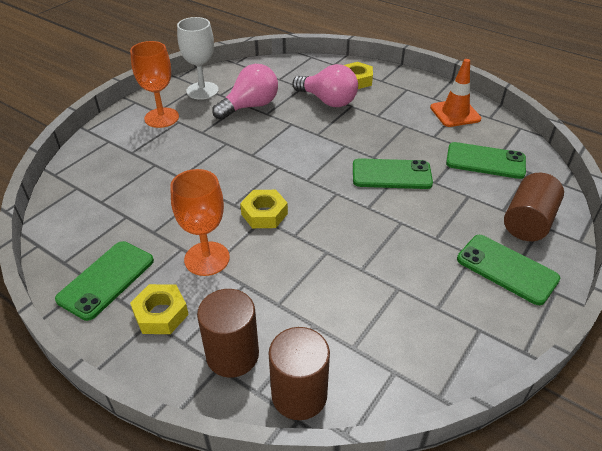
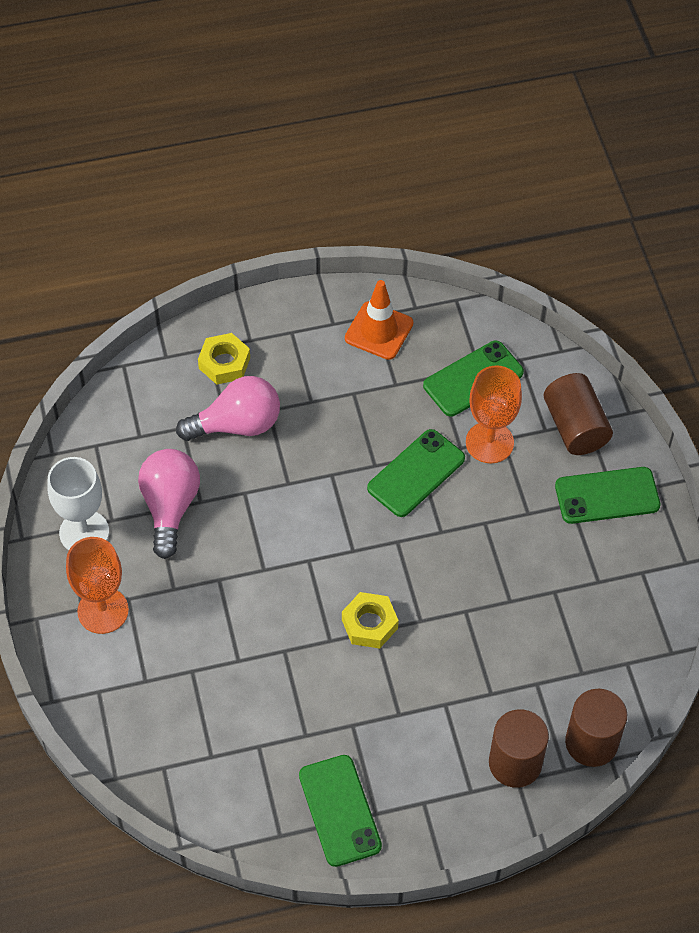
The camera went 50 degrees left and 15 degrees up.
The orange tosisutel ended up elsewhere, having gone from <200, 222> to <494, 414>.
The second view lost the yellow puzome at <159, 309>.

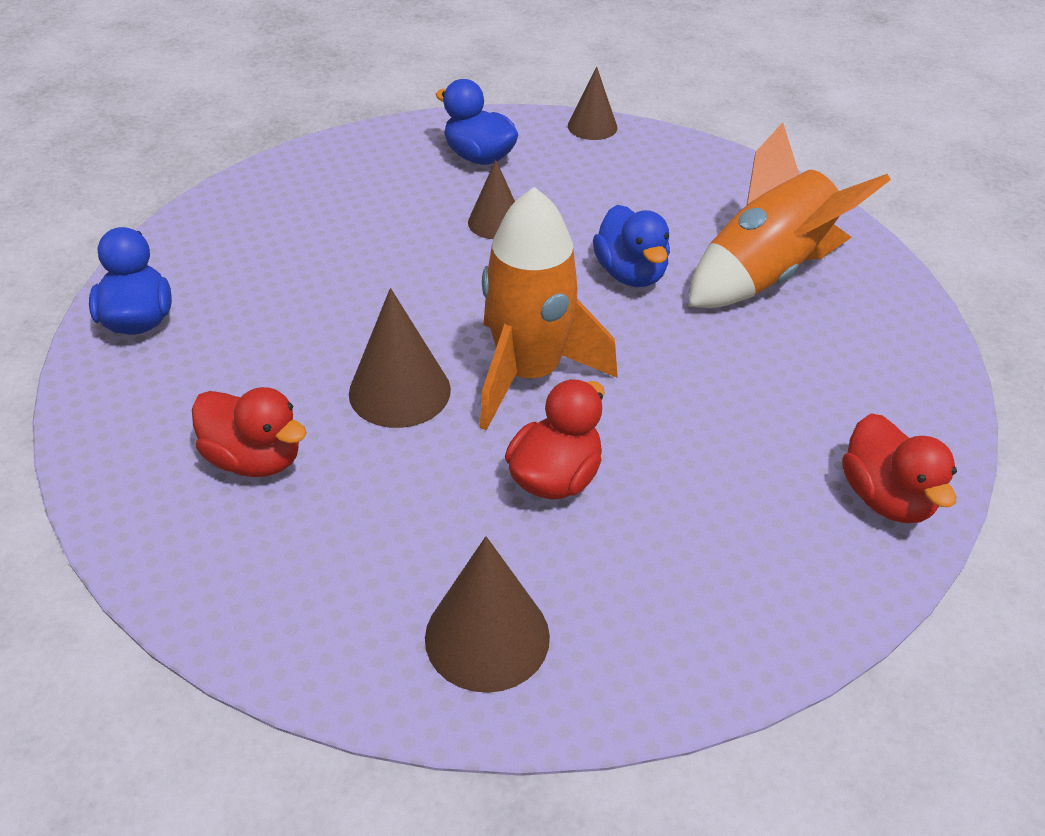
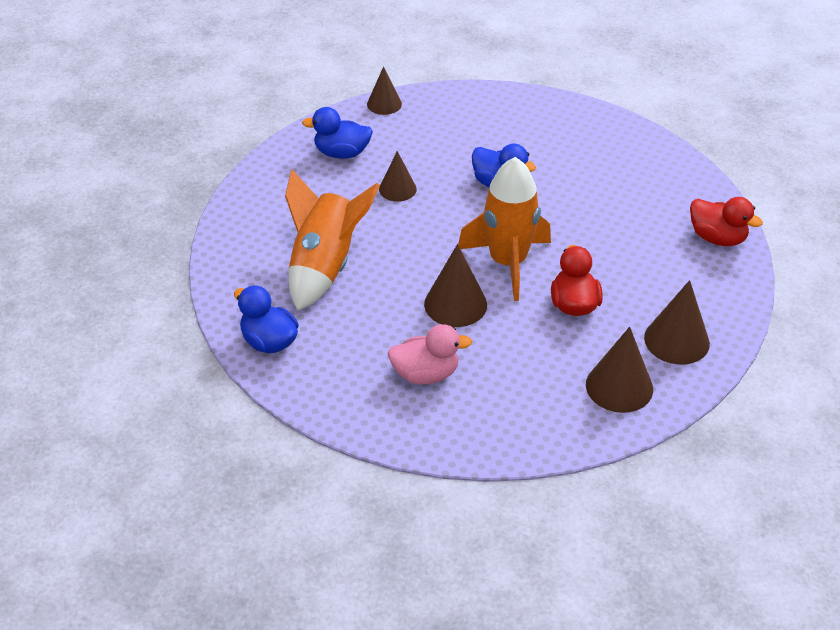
The camera went 35 degrees left and 0 degrees up.
The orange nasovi ended up elsewhere, having gone from <789, 215> to <332, 240>.
What was the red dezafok at <249, 432> turned into the pink dezafok at <430, 354>.
The second view gained the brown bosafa at <677, 322>.

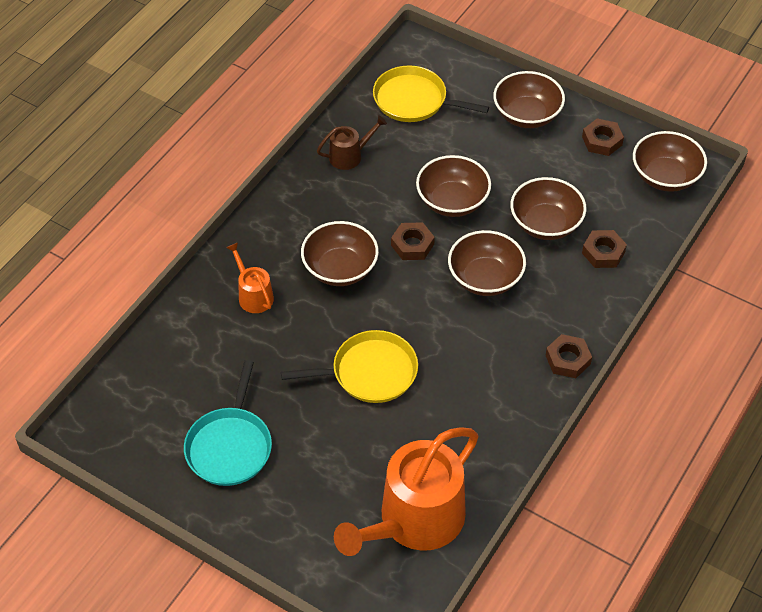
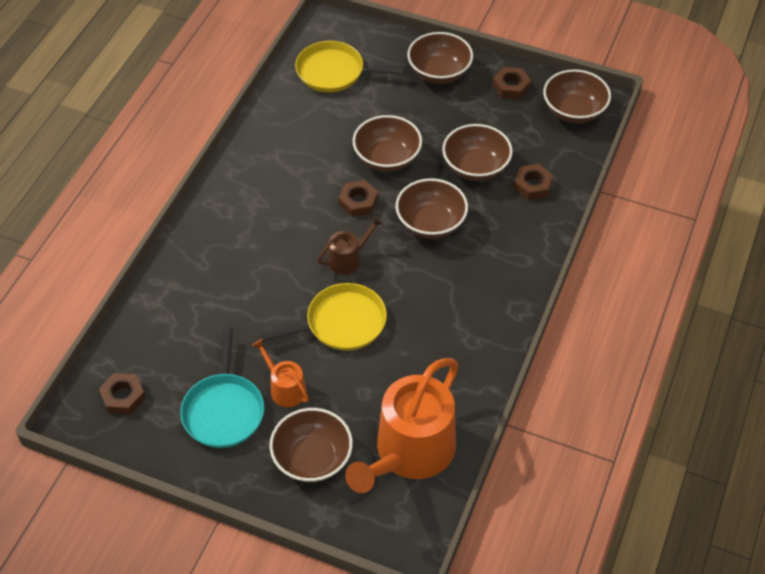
The camera went 10 degrees left and 0 degrees up.
The brown puzome ended up elsewhere, having gone from <569, 356> to <122, 394>.
The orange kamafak ended up elsewhere, having gone from <250, 278> to <280, 372>.
The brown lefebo ended up elsewhere, having gone from <340, 253> to <311, 445>.
The brown kamafak ended up elsewhere, having gone from <352, 142> to <350, 245>.

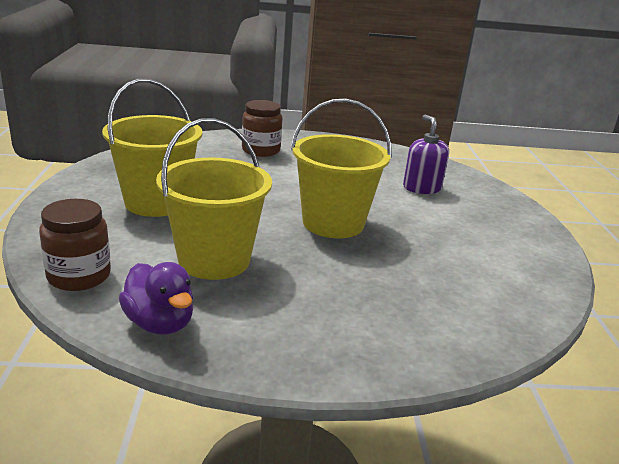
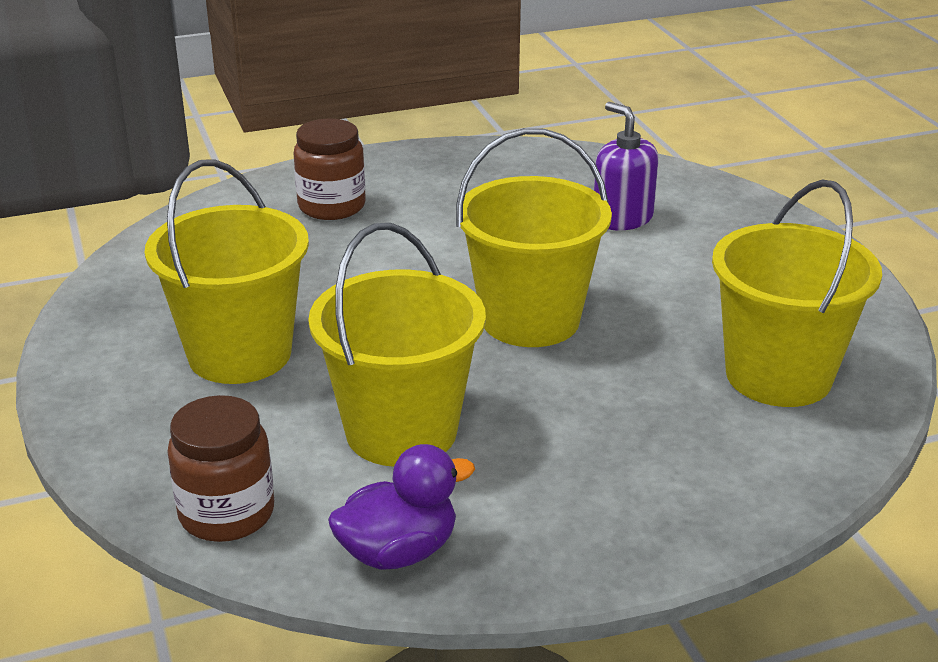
The camera went 15 degrees left and 5 degrees up.
The purple dezafok at <156, 298> ended up facing another way, 60 degrees counterclockwise from before.
The second view gained the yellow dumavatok at <797, 293>.

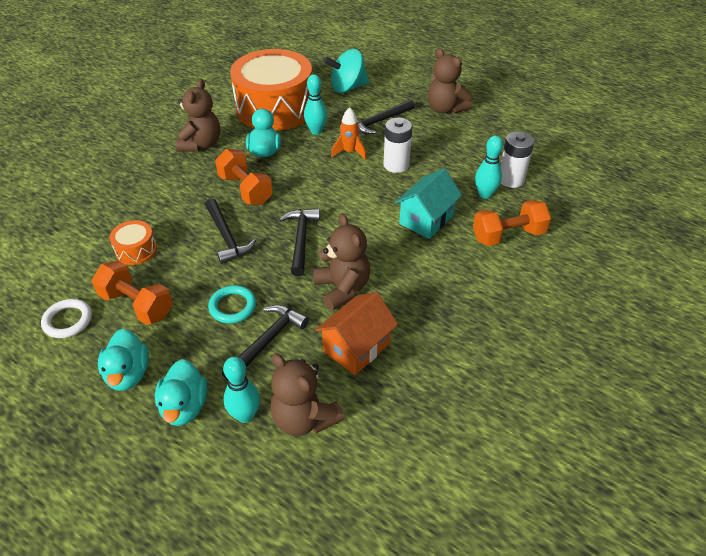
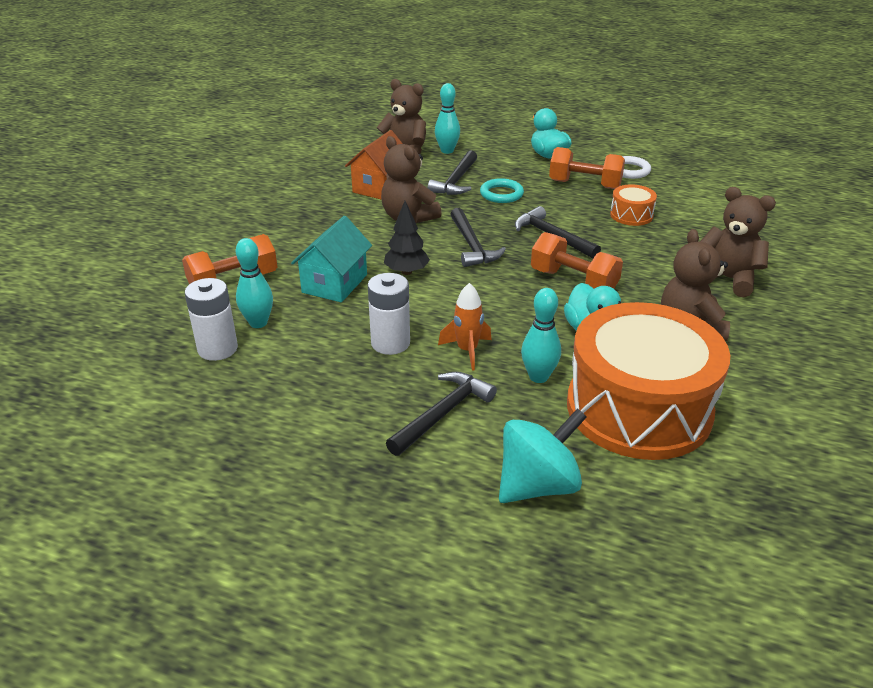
The camera went 165 degrees right and 10 degrees down.
The second view gained the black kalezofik at <407, 238>.
The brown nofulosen ended up elsewhere, having gone from <450, 81> to <738, 242>.
The second view lost the turquoise dezafok at <181, 392>.

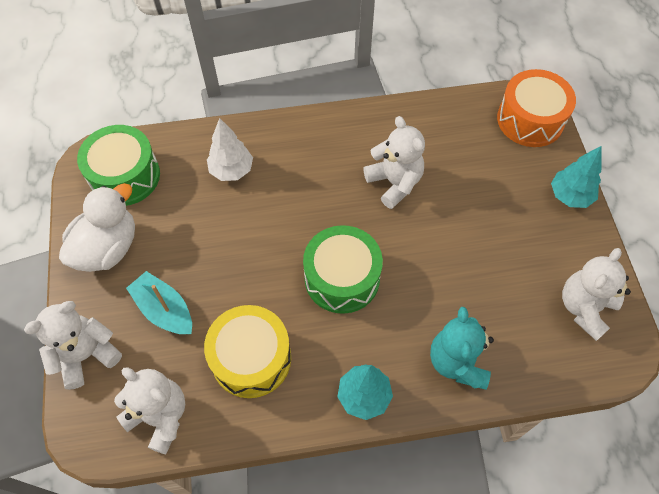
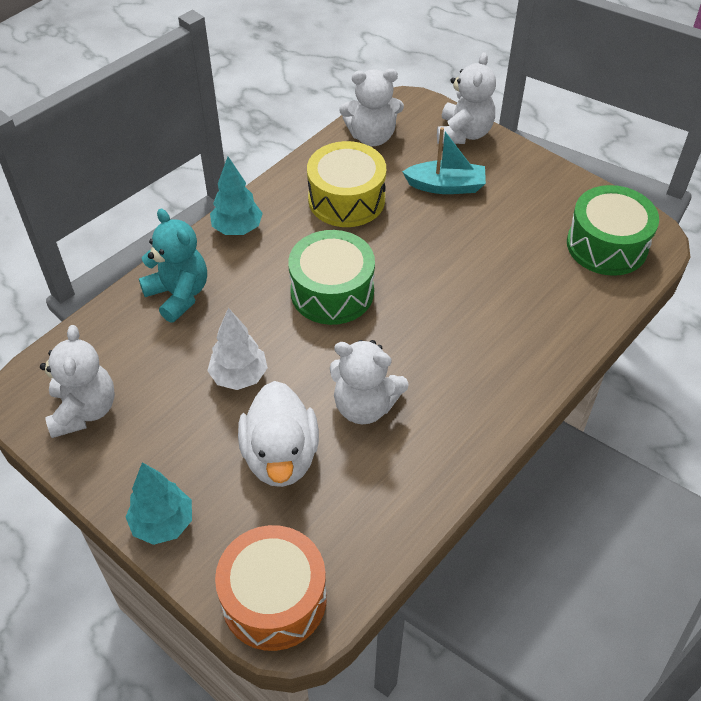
The camera went 140 degrees right and 10 degrees down.
The white kalezofik ended up elsewhere, having gone from <230, 149> to <237, 349>.
The white dezafok ended up elsewhere, having gone from <97, 227> to <278, 434>.

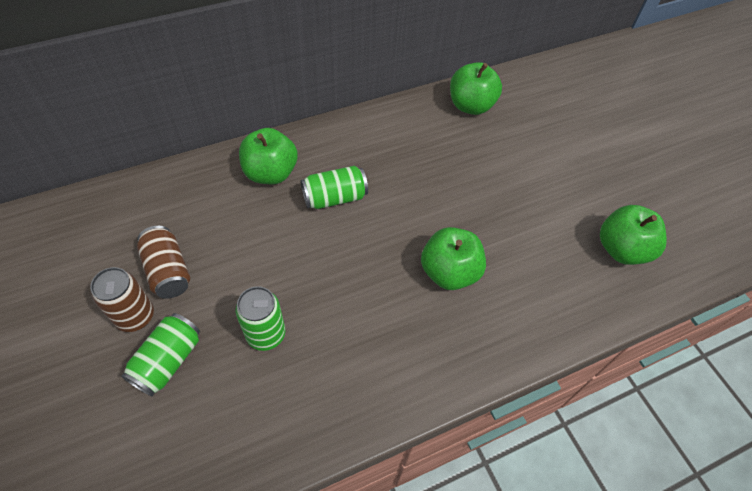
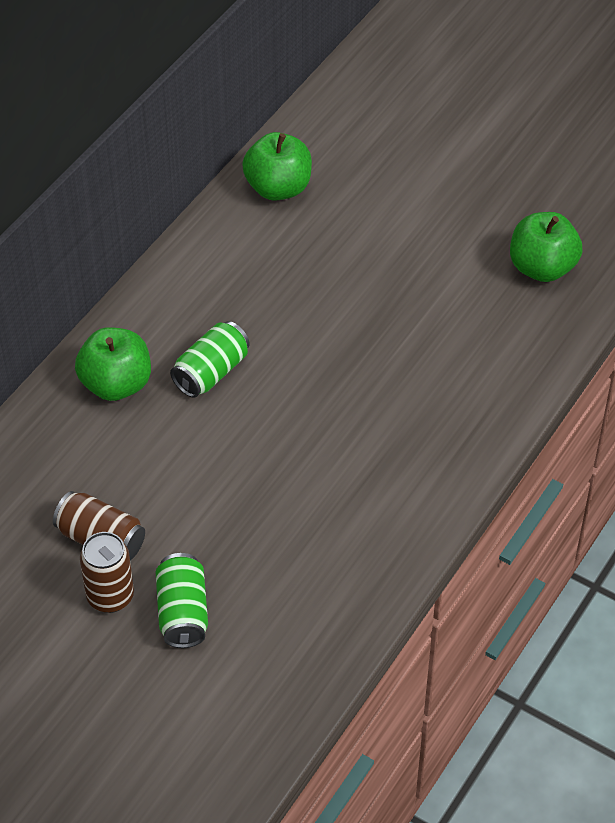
The camera went 30 degrees left and 5 degrees down.
The second view lost the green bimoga at <260, 318>.
The second view lost the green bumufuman at <453, 258>.

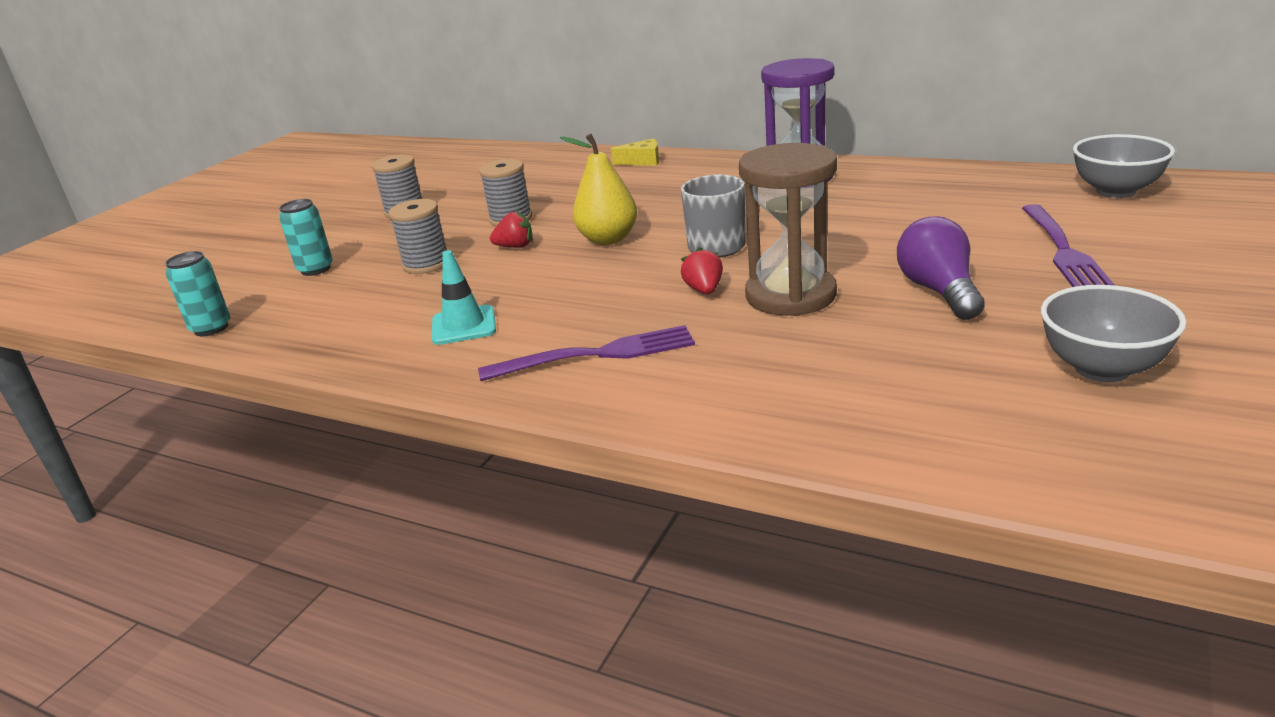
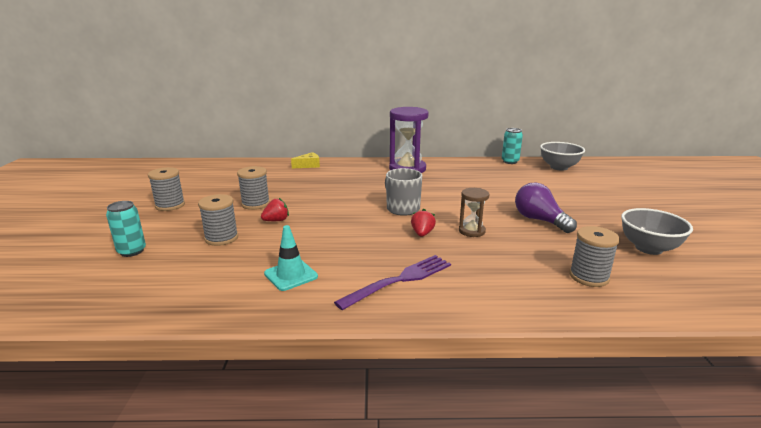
The camera went 30 degrees left and 5 degrees down.
The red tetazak at <702, 270> ended up facing another way, 45 degrees clockwise from before.
The size of the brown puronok at <788, 229> changed by a factor of 0.53.
The turquoise bimoga ended up elsewhere, having gone from <197, 293> to <512, 146>.
The second view gained the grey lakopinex at <594, 256>.
The second view lost the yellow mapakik at <598, 189>.
The second view lost the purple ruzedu at <1068, 245>.

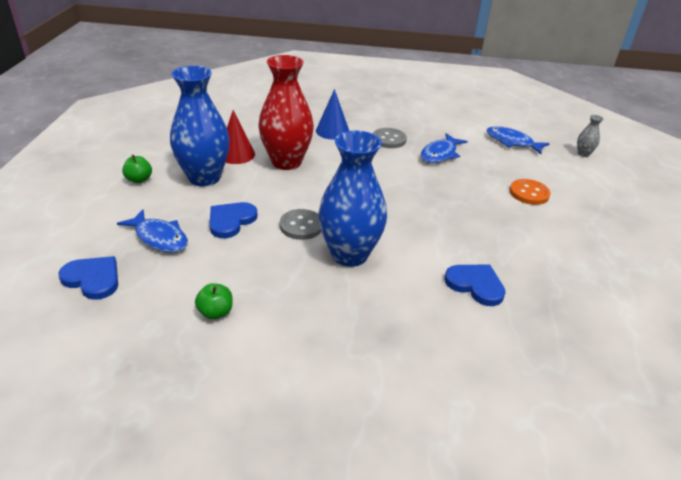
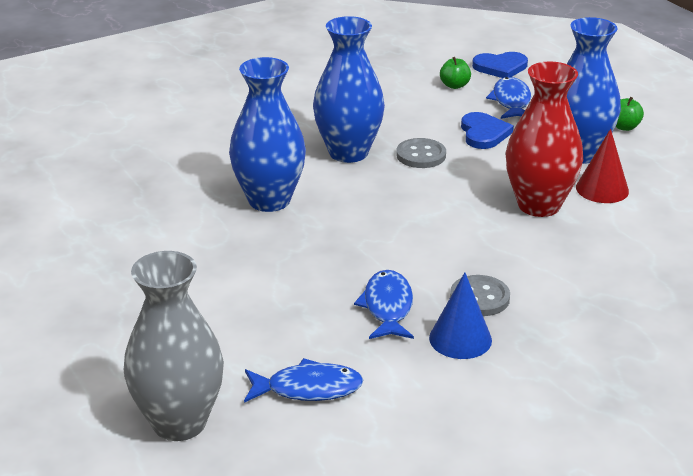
The camera went 145 degrees right and 5 degrees down.
The size of the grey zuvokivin at <590, 136> changed by a factor of 2.41.
The second view gained the blue zuvokivin at <267, 134>.
The blue bosafa ended up elsewhere, having gone from <332, 114> to <460, 315>.
The green bumufuman ended up elsewhere, having gone from <214, 301> to <455, 73>.
The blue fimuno at <152, 231> ended up facing another way, 90 degrees clockwise from before.
The second view lost the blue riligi at <475, 285>.
The second view lost the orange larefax at <530, 192>.

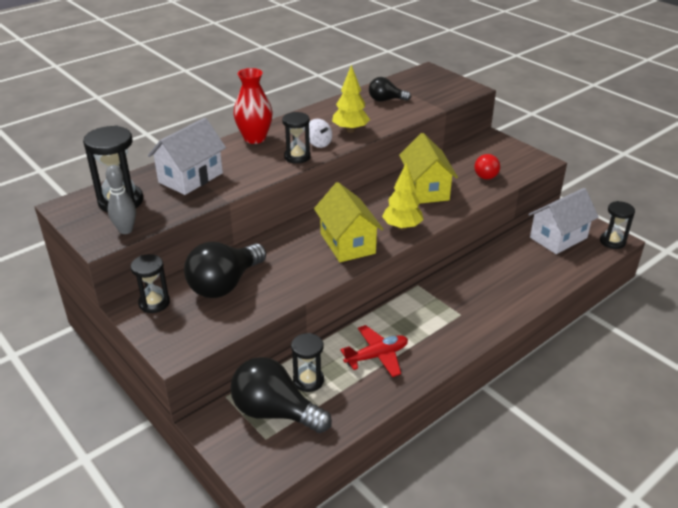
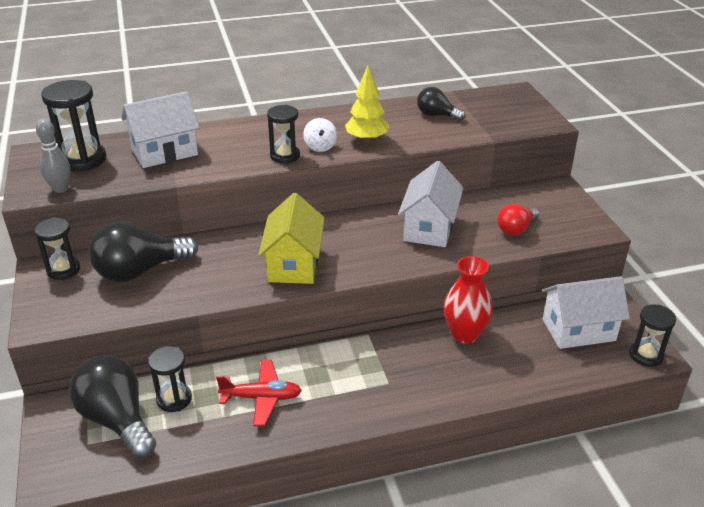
The camera went 25 degrees right and 0 degrees up.
What was the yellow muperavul at <428, 168> turned into the white muperavul at <431, 204>.
The red zuvokivin ended up elsewhere, having gone from <253, 106> to <468, 299>.
The second view lost the yellow kalezofik at <403, 196>.

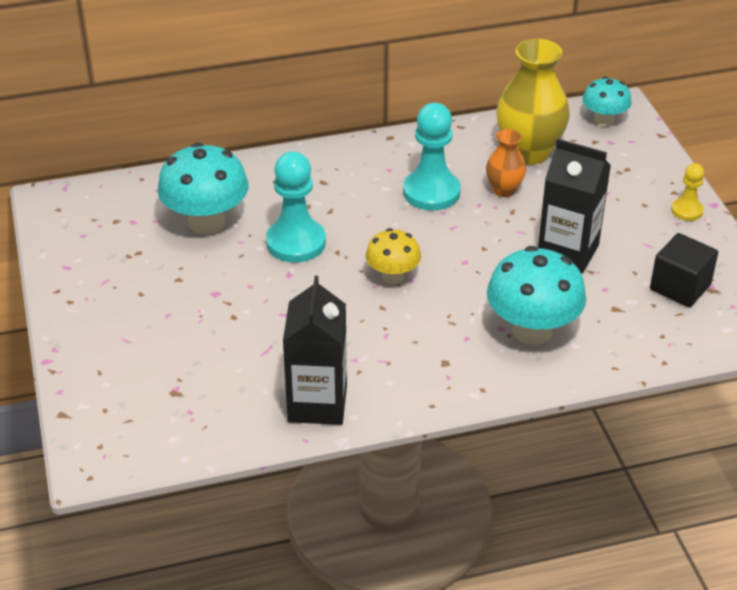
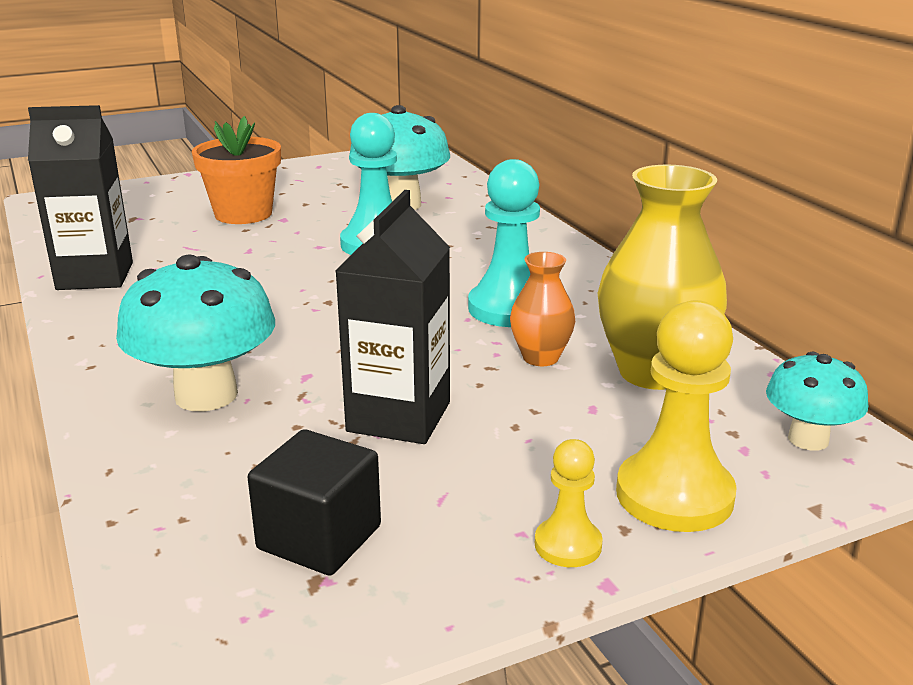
The camera went 80 degrees right and 15 degrees down.
The second view gained the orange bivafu at <236, 170>.
The second view gained the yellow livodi at <676, 416>.
The second view lost the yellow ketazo at <393, 256>.

